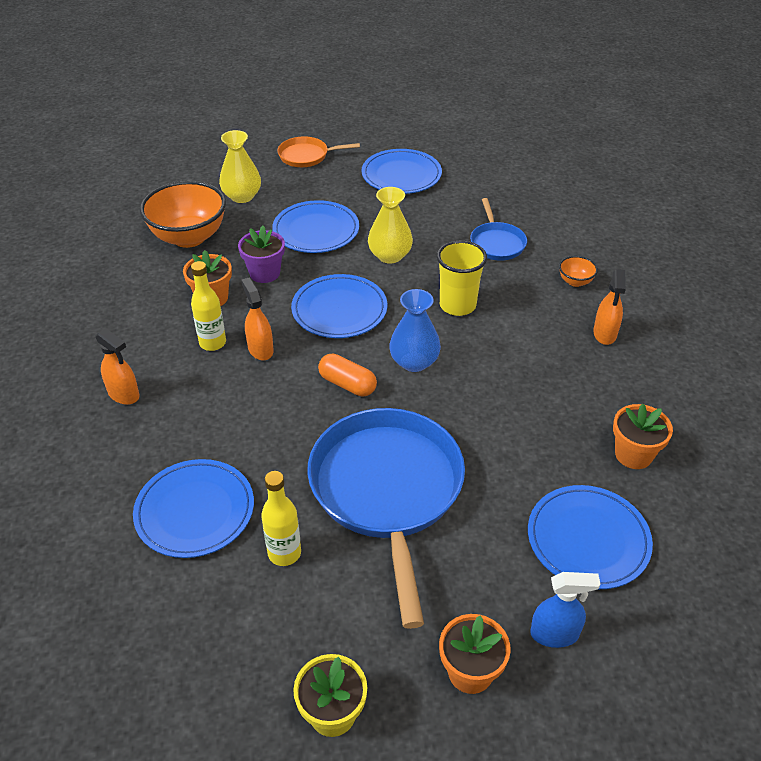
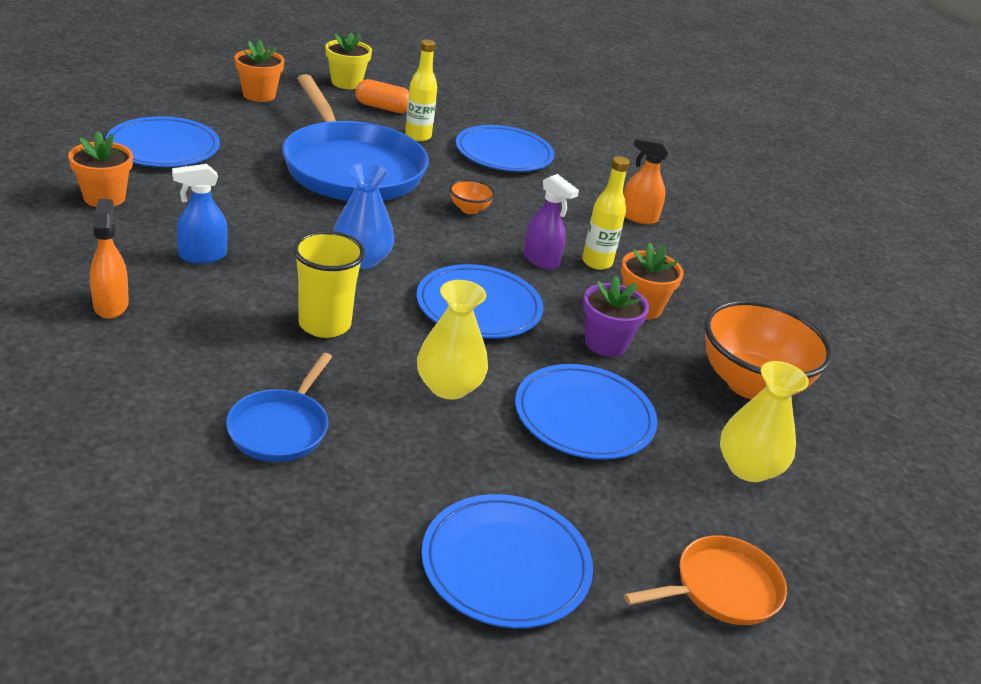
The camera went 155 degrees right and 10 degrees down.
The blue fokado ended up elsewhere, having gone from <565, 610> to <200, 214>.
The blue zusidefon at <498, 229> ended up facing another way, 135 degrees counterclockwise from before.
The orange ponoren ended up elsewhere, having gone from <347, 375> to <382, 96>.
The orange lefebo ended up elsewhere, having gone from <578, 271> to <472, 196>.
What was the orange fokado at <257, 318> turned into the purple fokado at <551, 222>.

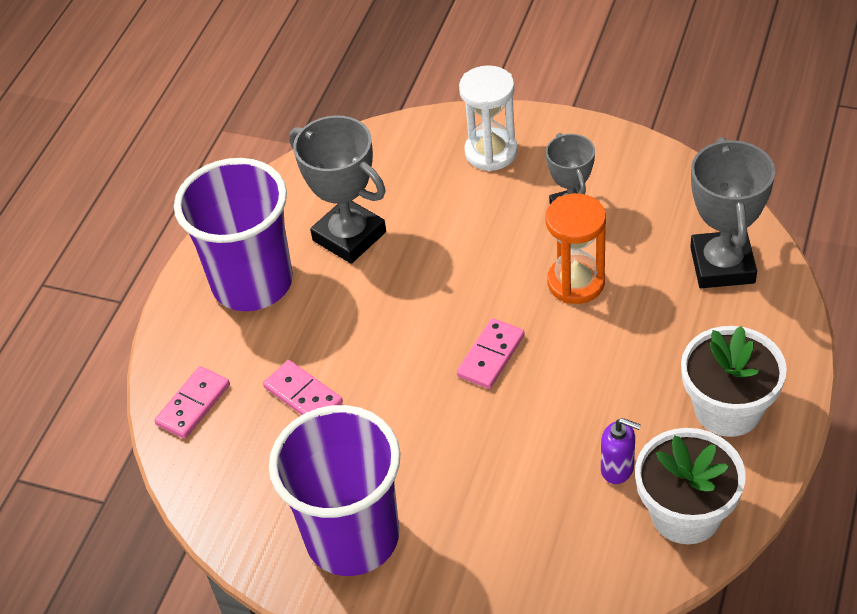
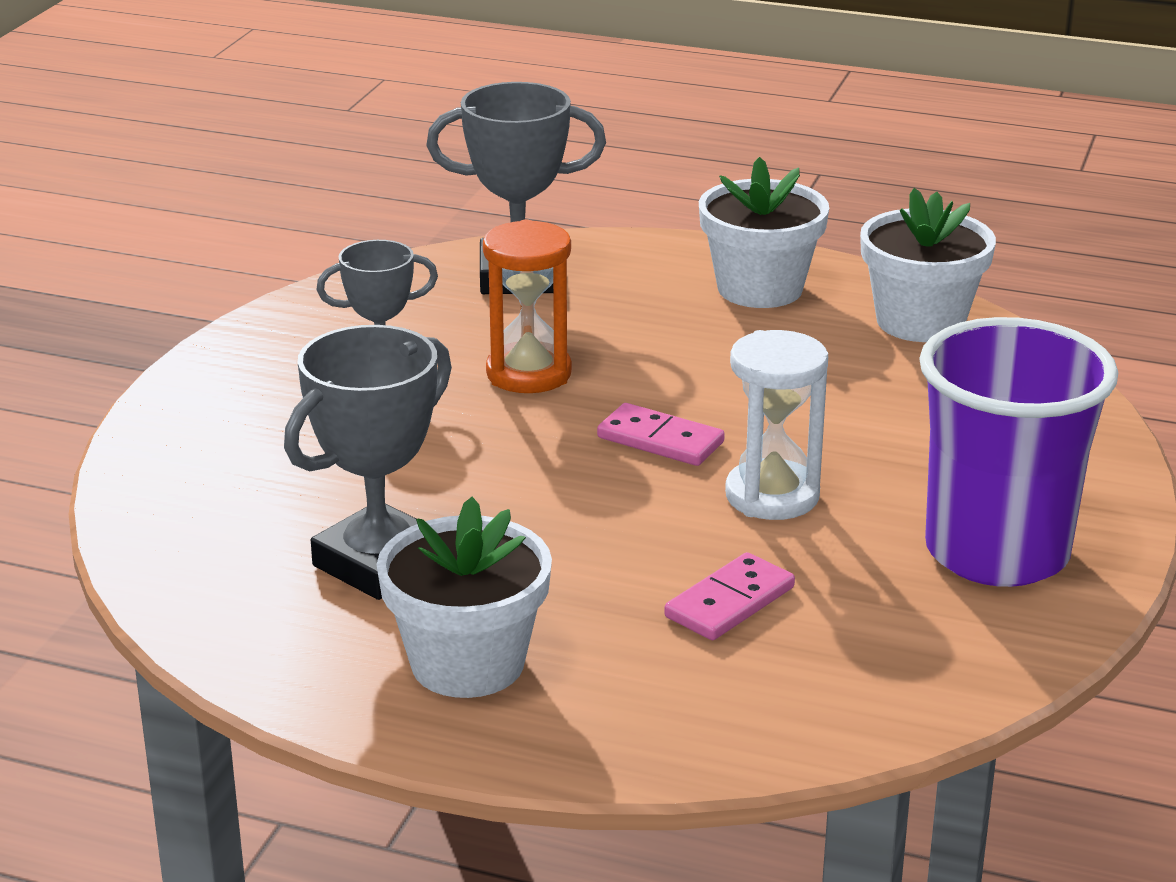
The camera went 95 degrees left and 20 degrees down.
Where the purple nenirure stood at <233, 234>, the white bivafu came to stand at <464, 597>.
The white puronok ended up elsewhere, having gone from <488, 118> to <776, 425>.
The second view lost the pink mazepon at <192, 402>.
The second view lost the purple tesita at <621, 451>.

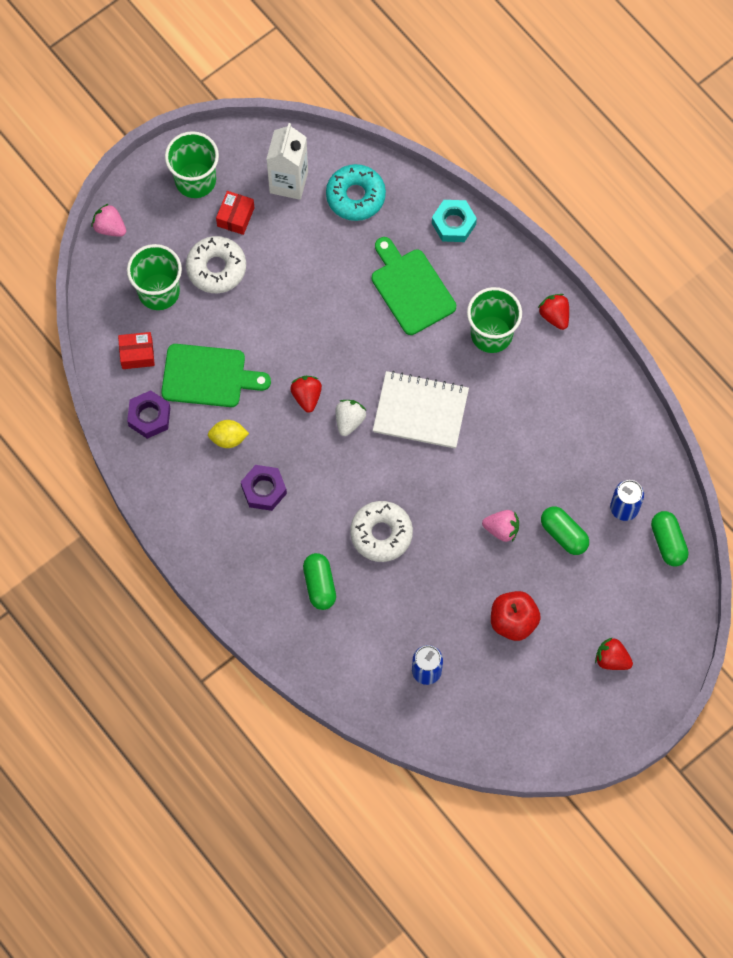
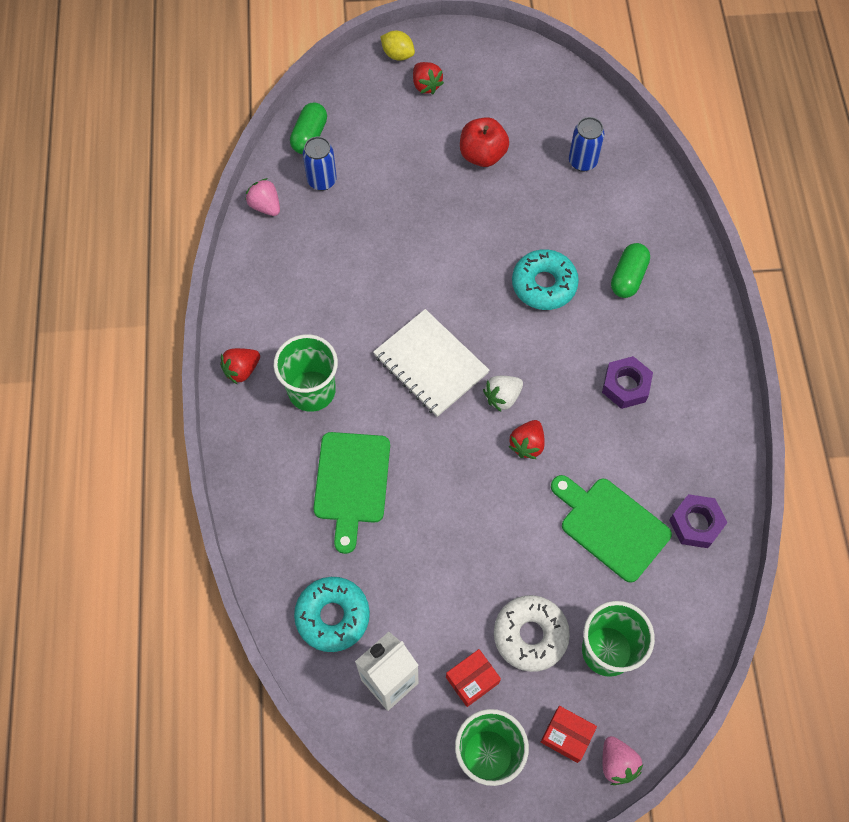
The camera went 145 degrees left and 5 degrees down.
The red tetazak at <553, 312> ended up facing another way, 45 degrees clockwise from before.
The pink tetazak ended up elsewhere, having gone from <500, 526> to <262, 197>.
The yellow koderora ended up elsewhere, having gone from <228, 434> to <398, 46>.
What was the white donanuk at <381, 531> turned into the turquoise donanuk at <545, 279>.
The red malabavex ended up elsewhere, having gone from <136, 350> to <569, 734>.
The second view lost the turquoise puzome at <454, 221>.
The second view lost the green ponoren at <565, 531>.

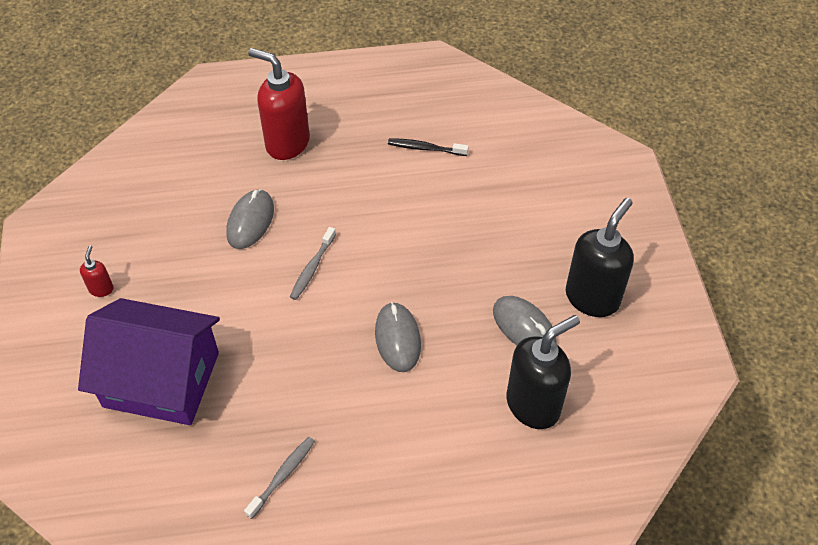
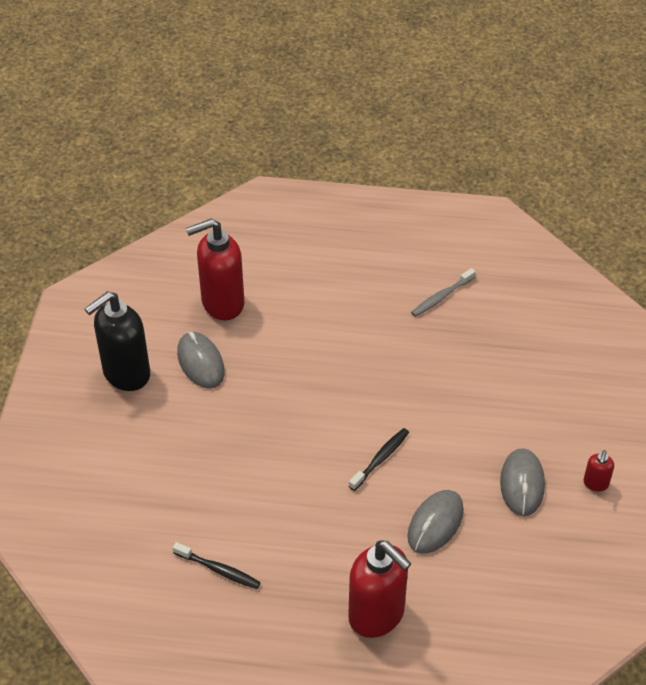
The camera went 165 degrees left and 5 degrees down.
What was the black tesita at <543, 372> turned into the red tesita at <215, 269>.
What was the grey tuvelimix at <313, 263> turned into the black tuvelimix at <379, 459>.
The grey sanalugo ended up elsewhere, having gone from <398, 337> to <522, 482>.
The second view lost the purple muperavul at <149, 361>.

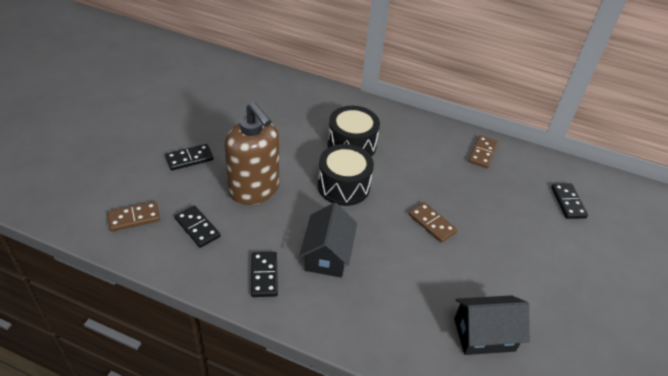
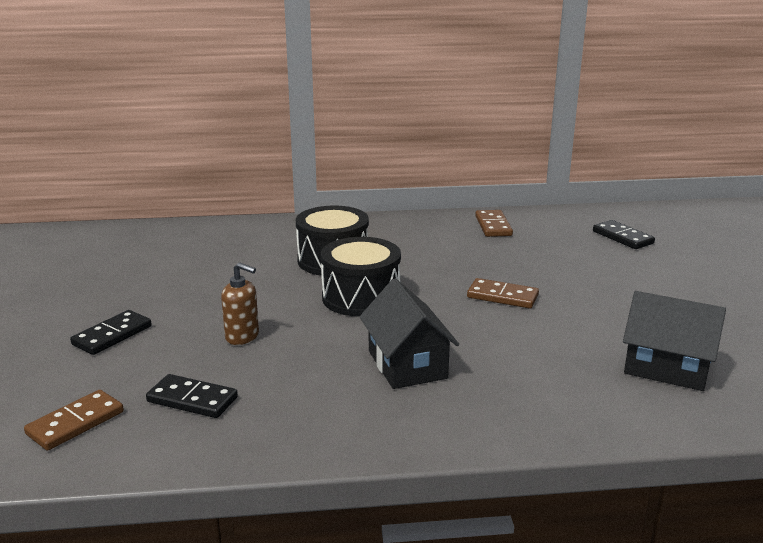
The camera went 25 degrees left and 20 degrees down.
The size of the brown tesita at <251, 153> changed by a factor of 0.46.
The black muperavul at <492, 325> ended up facing another way, 60 degrees clockwise from before.
The second view lost the black mazepon at <264, 274>.

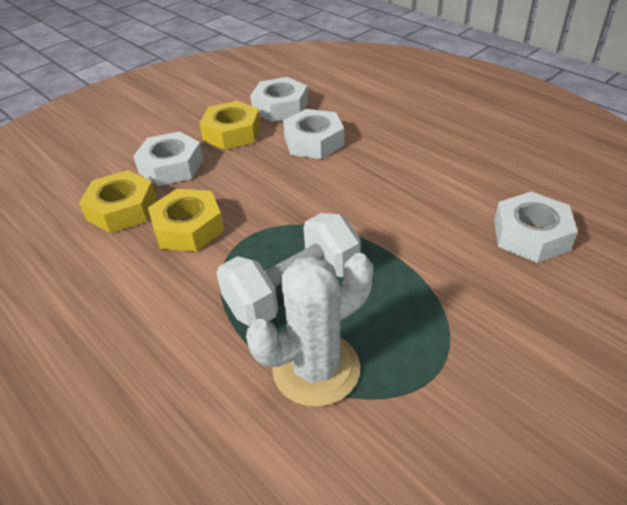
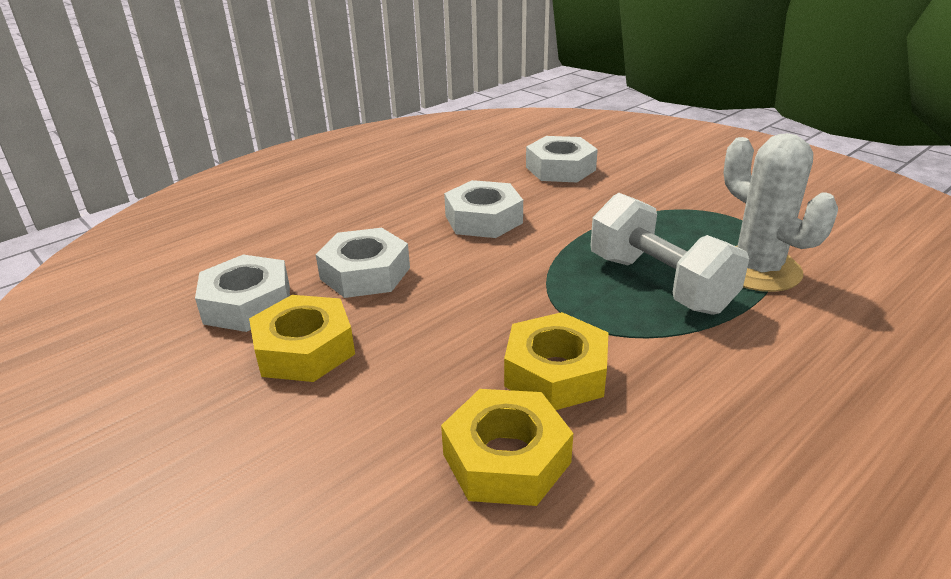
The camera went 90 degrees left and 10 degrees down.
The white puzome ended up elsewhere, having gone from <168, 158> to <483, 209>.

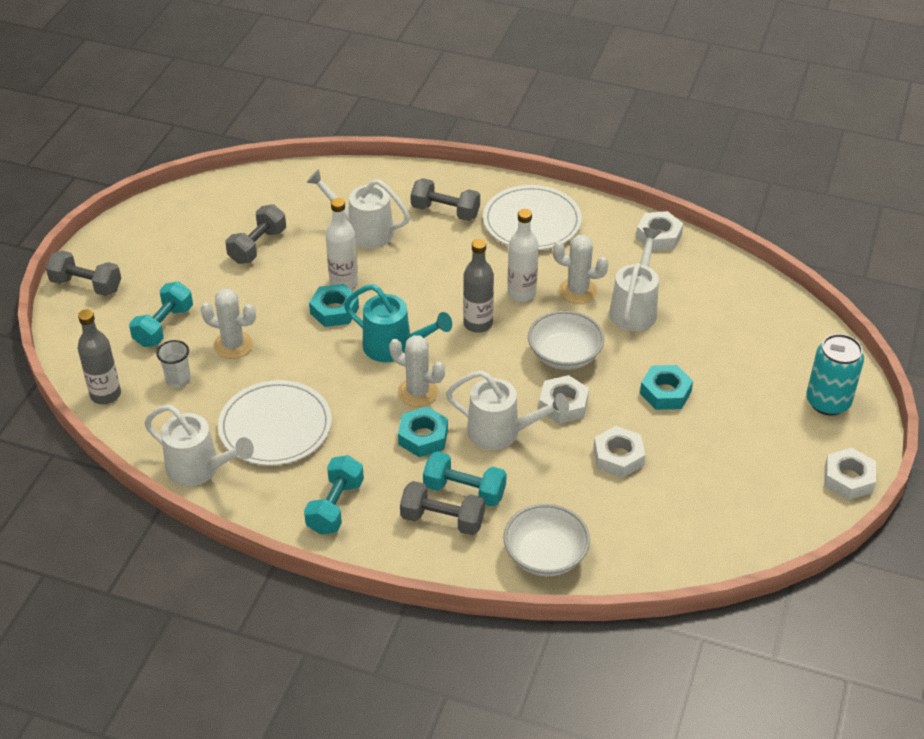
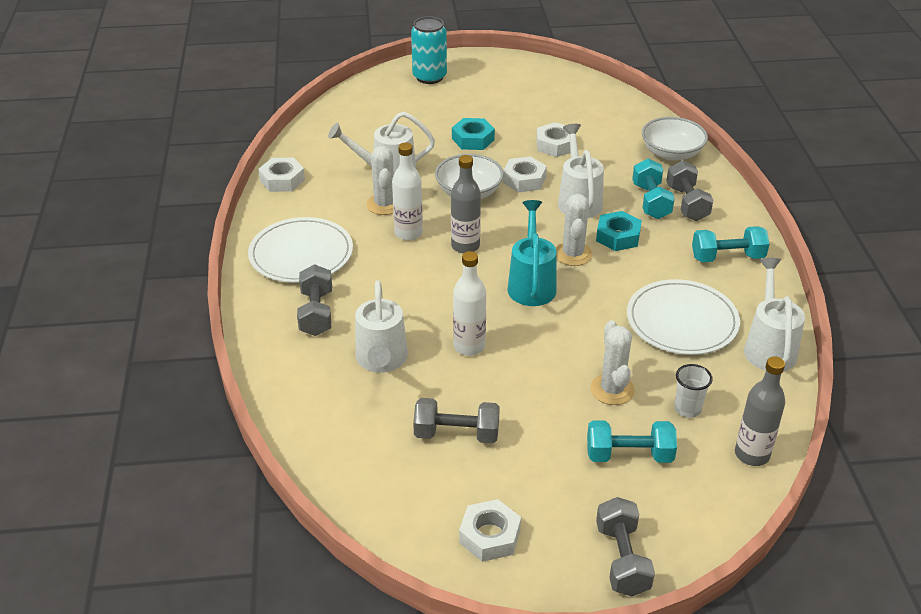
The camera went 115 degrees left and 5 degrees down.
The white puzome ended up elsewhere, having gone from <850, 474> to <490, 530>.
The second view lost the turquoise puzome at <334, 305>.

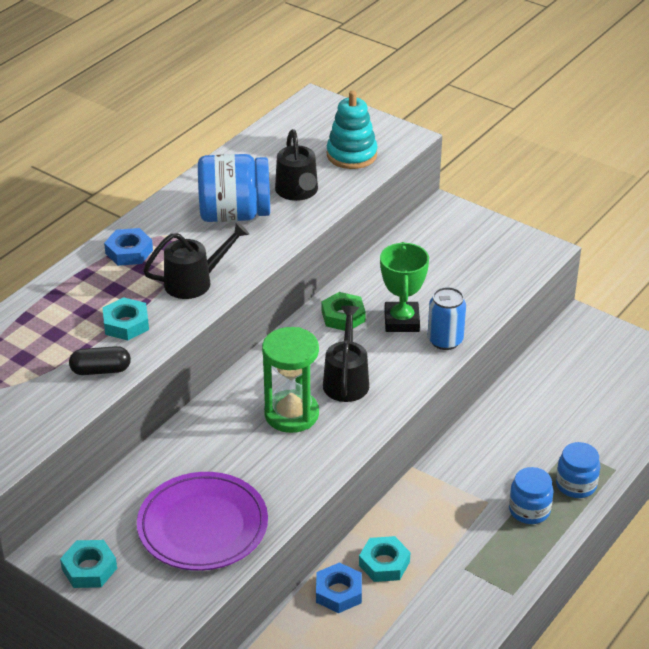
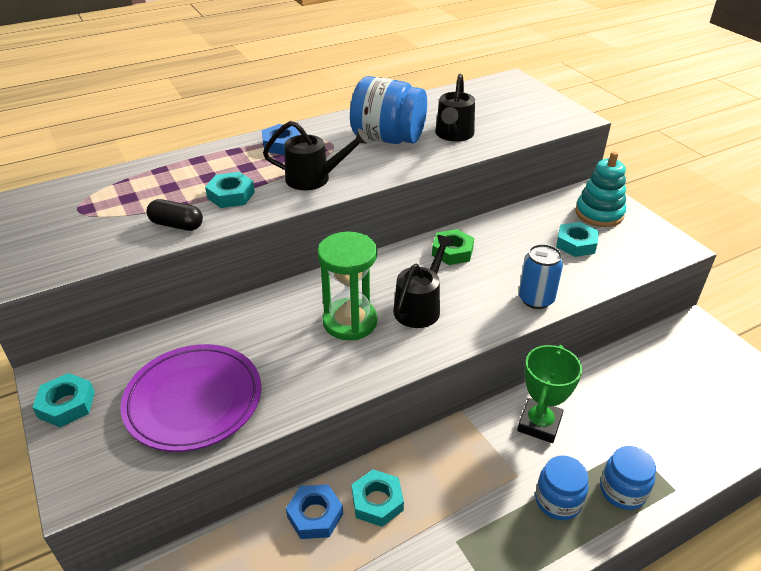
The camera went 25 degrees right and 0 degrees up.
The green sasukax ended up elsewhere, having gone from <404, 287> to <549, 394>.
The second view gained the turquoise puzome at <577, 239>.
The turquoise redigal ended up elsewhere, having gone from <352, 129> to <600, 189>.

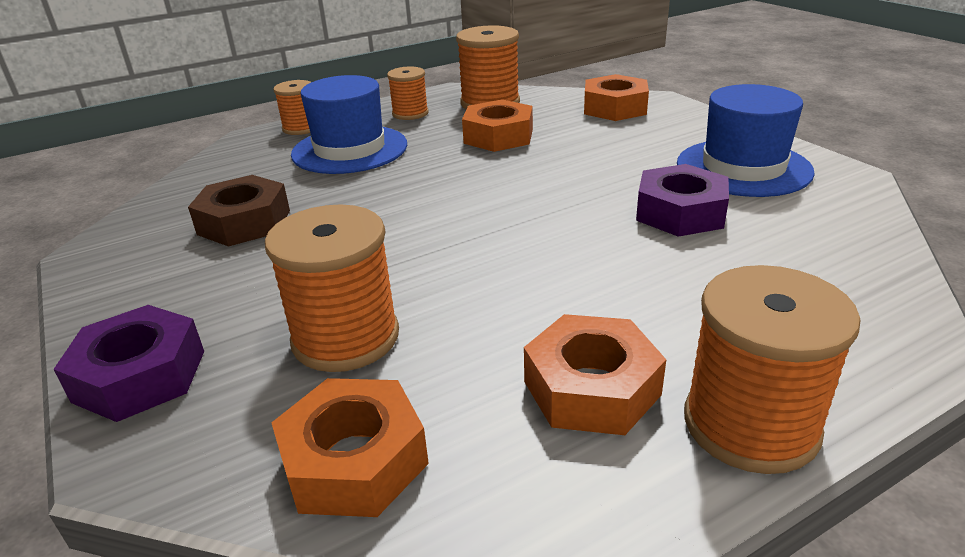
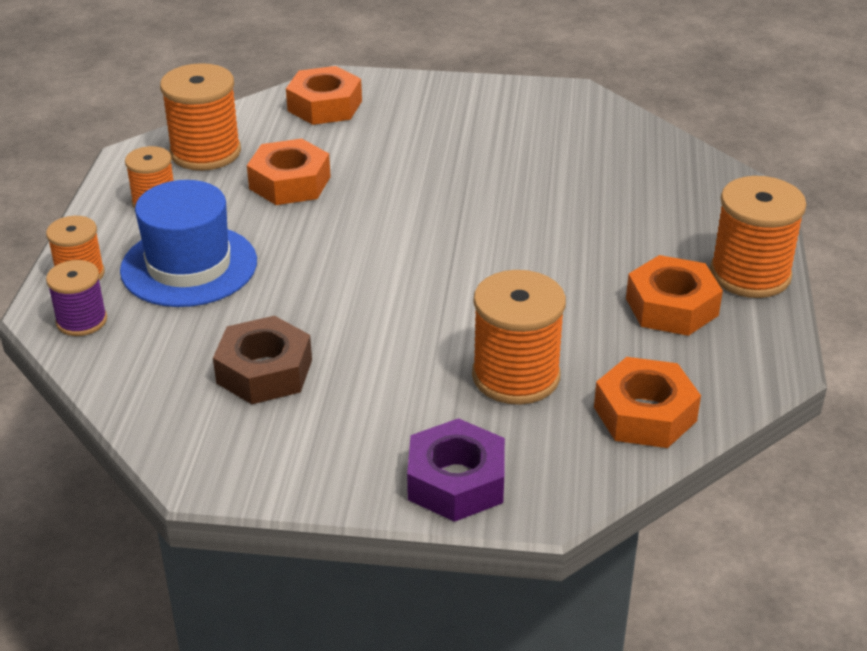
The camera went 55 degrees left and 5 degrees up.
The second view gained the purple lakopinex at <76, 298>.
The second view lost the purple puzome at <682, 200>.
The second view lost the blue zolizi at <746, 140>.

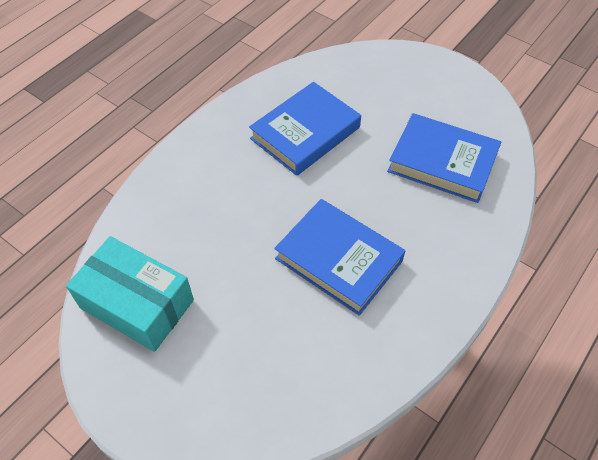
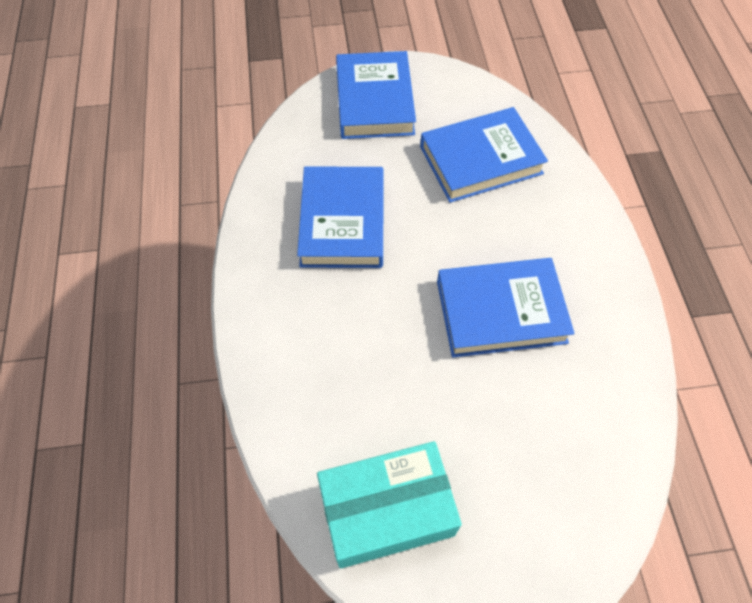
The camera went 45 degrees left and 5 degrees up.
The second view gained the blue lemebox at <376, 95>.

